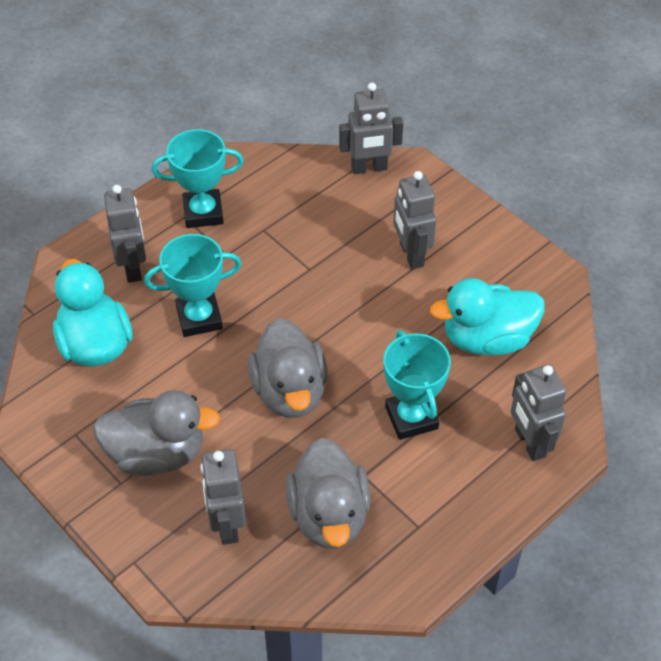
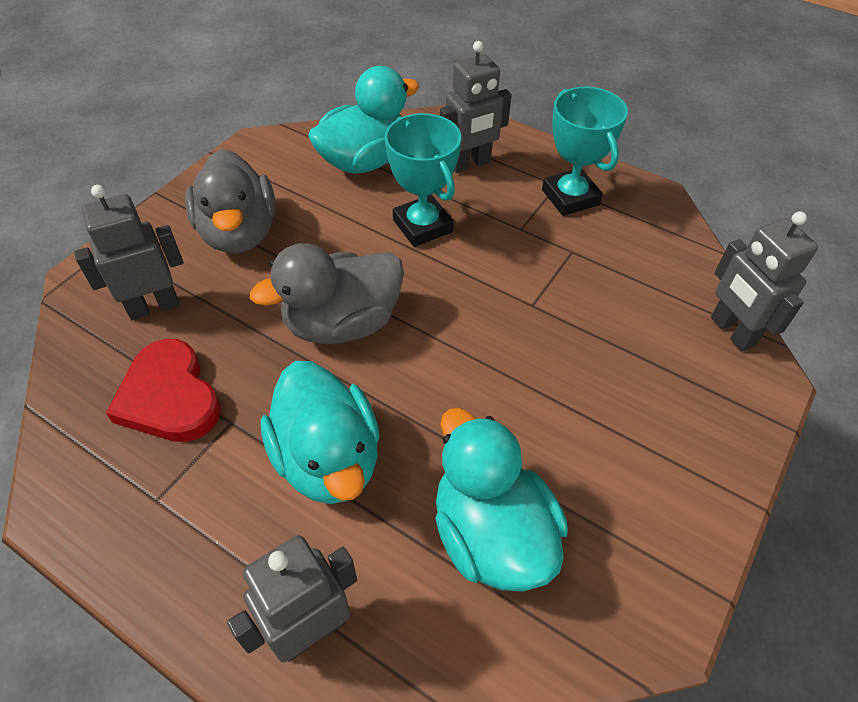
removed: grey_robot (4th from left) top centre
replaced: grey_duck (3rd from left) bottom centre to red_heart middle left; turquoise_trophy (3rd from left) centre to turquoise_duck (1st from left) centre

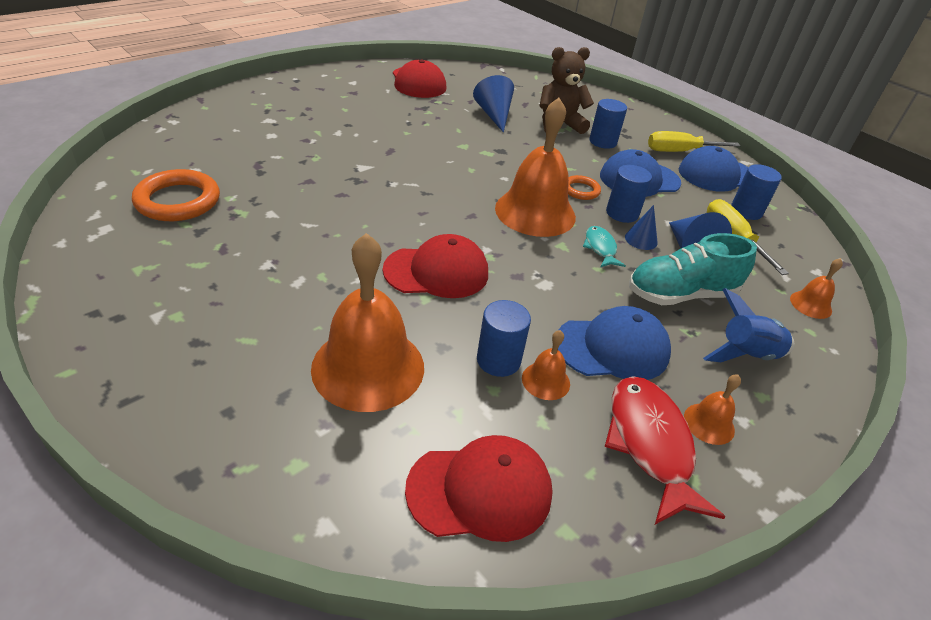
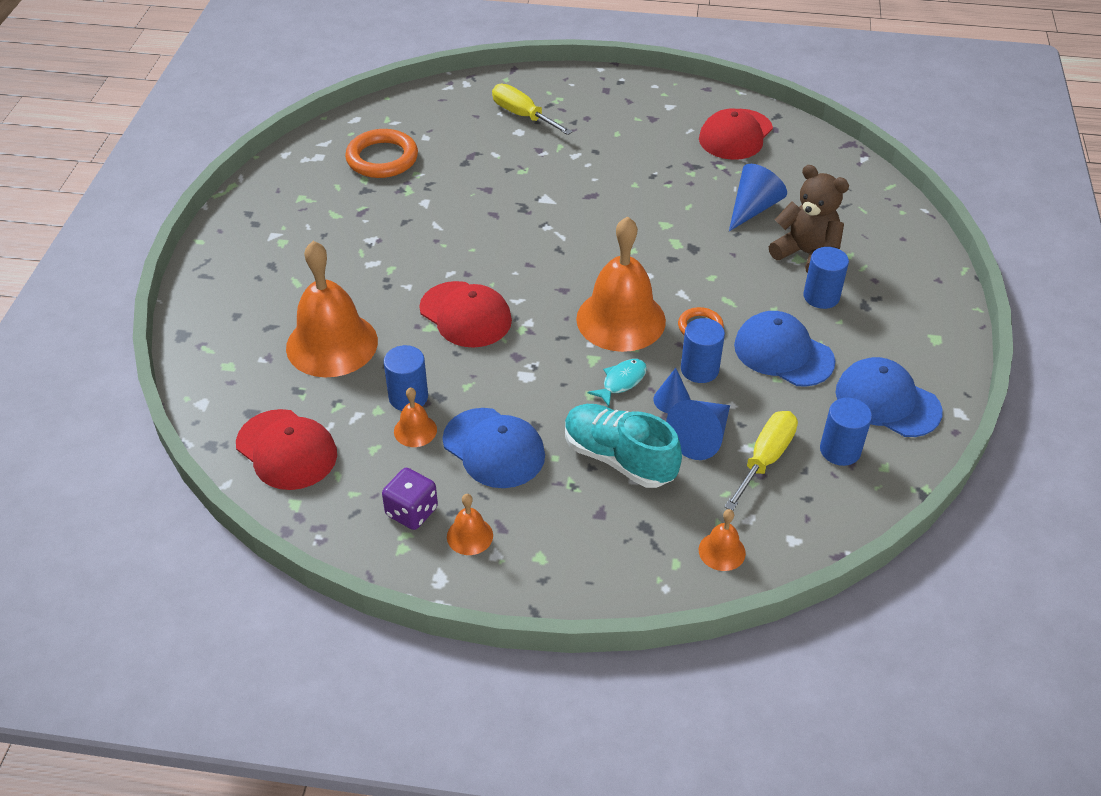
removed: blue_rocket middle right
moved: yellow_screwdriver (1st from left) top right to top centre
replaced: red_fish bottom right to purple_dice centre

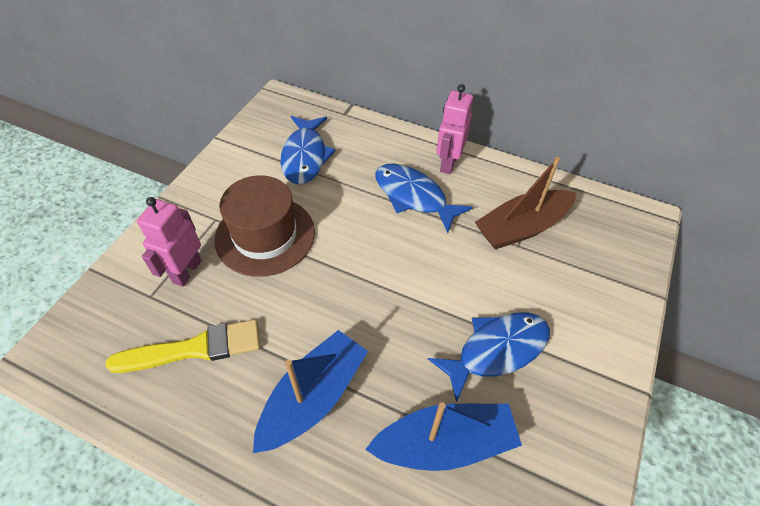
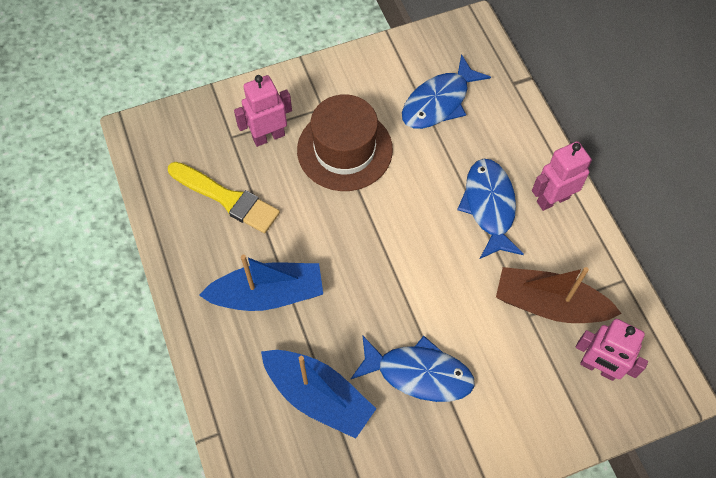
added: pink_robot (3rd from left) bottom right

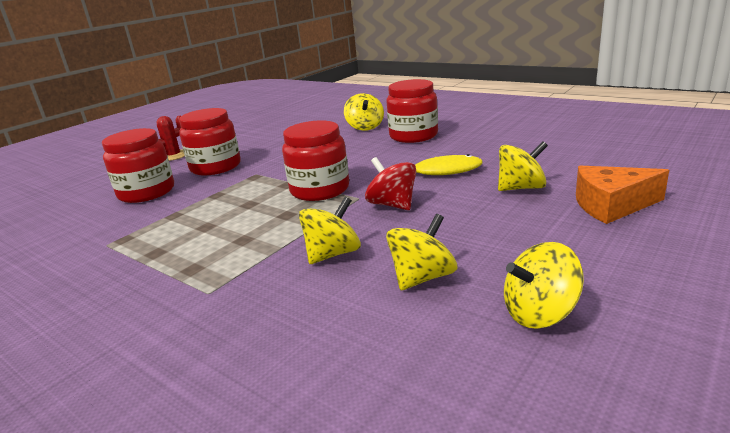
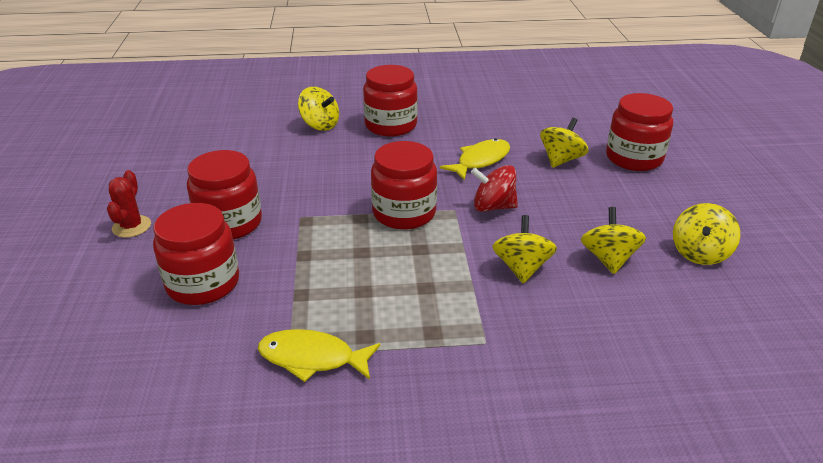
added: yellow_fish (1st from left) bottom centre
replaced: orange_cheese middle right to red_jar (5th from left) top right

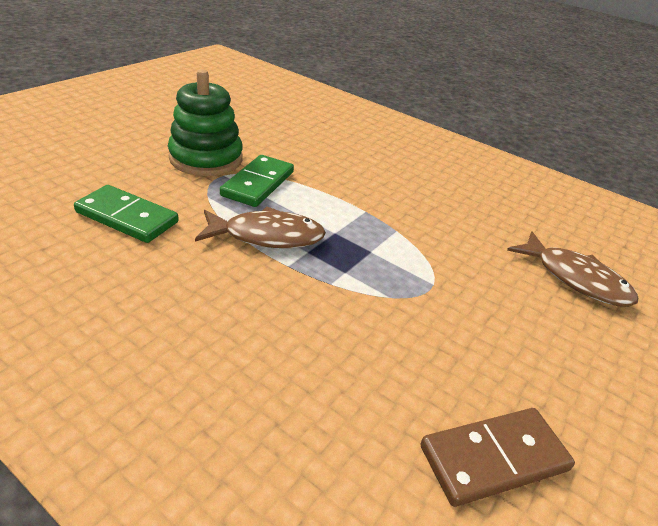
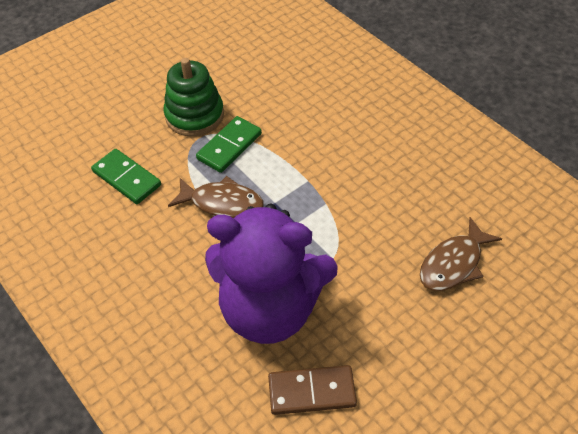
added: purple_teddy_bear centre
turned: brown_fish (2nd from left) middle right = middle right 75 degrees clockwise

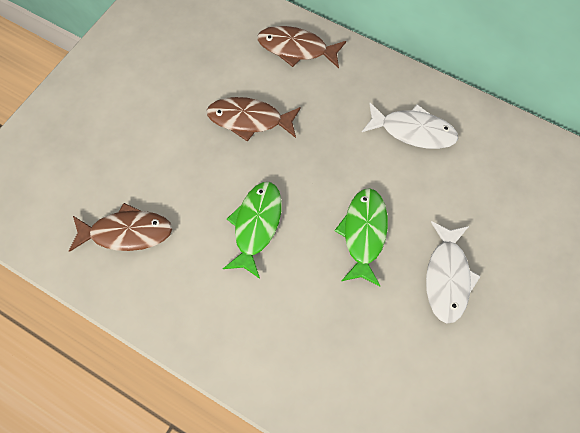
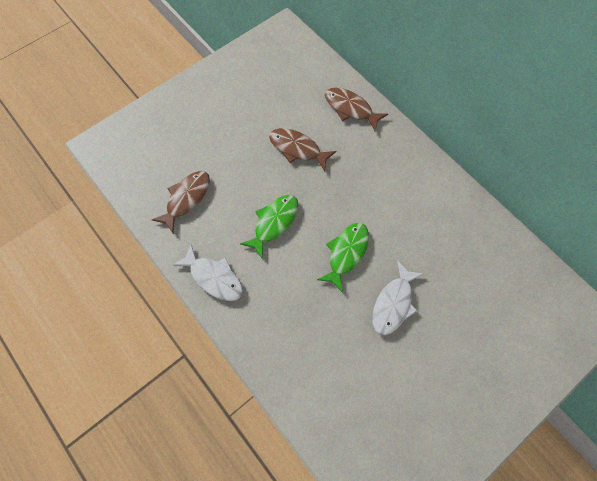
moved: white_fish (1st from left) top right to centre
turned: brown_fish (1st from left) middle left = middle left 75 degrees counterclockwise

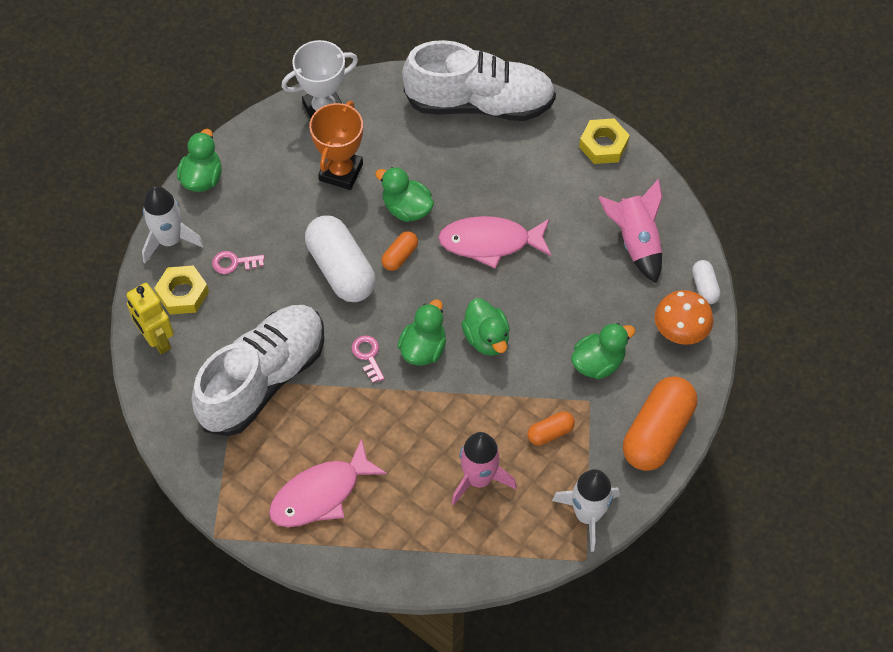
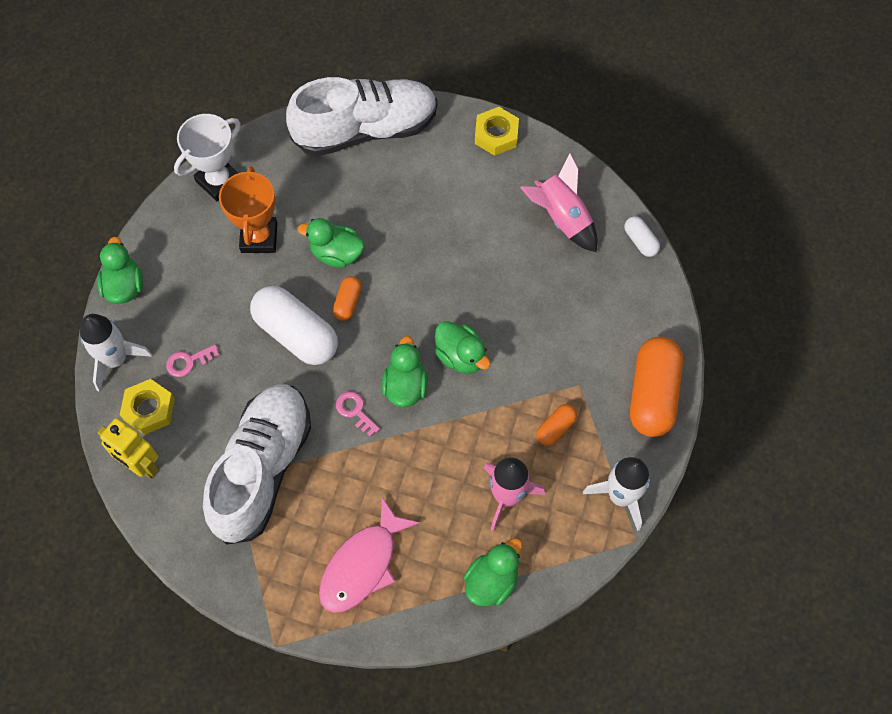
removed: pink_fish (2nd from left) centre; orange_mushroom middle right
moved: green_duck (5th from left) middle right to bottom centre

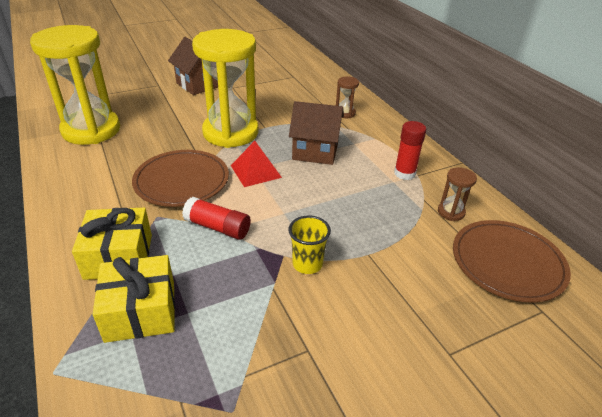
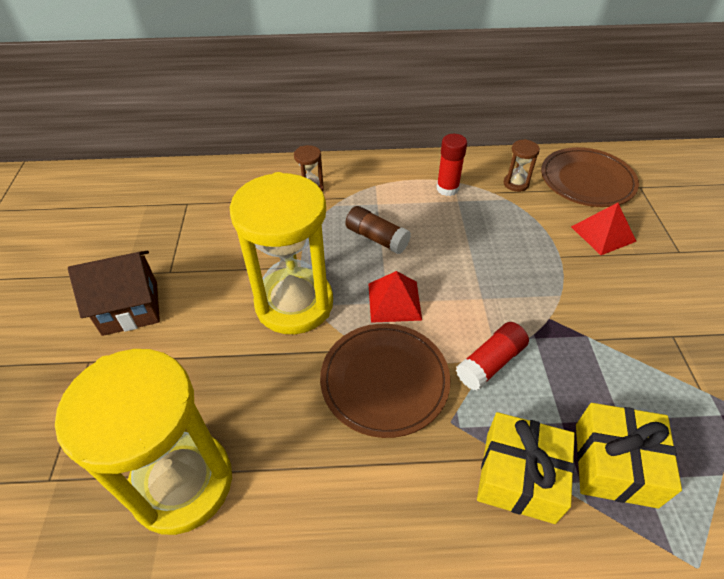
removed: yellow_cup centre
added: red_pyramid (2nd from left) middle right
replaced: brown_house (2nd from left) top centre to brown_glue_stick centre

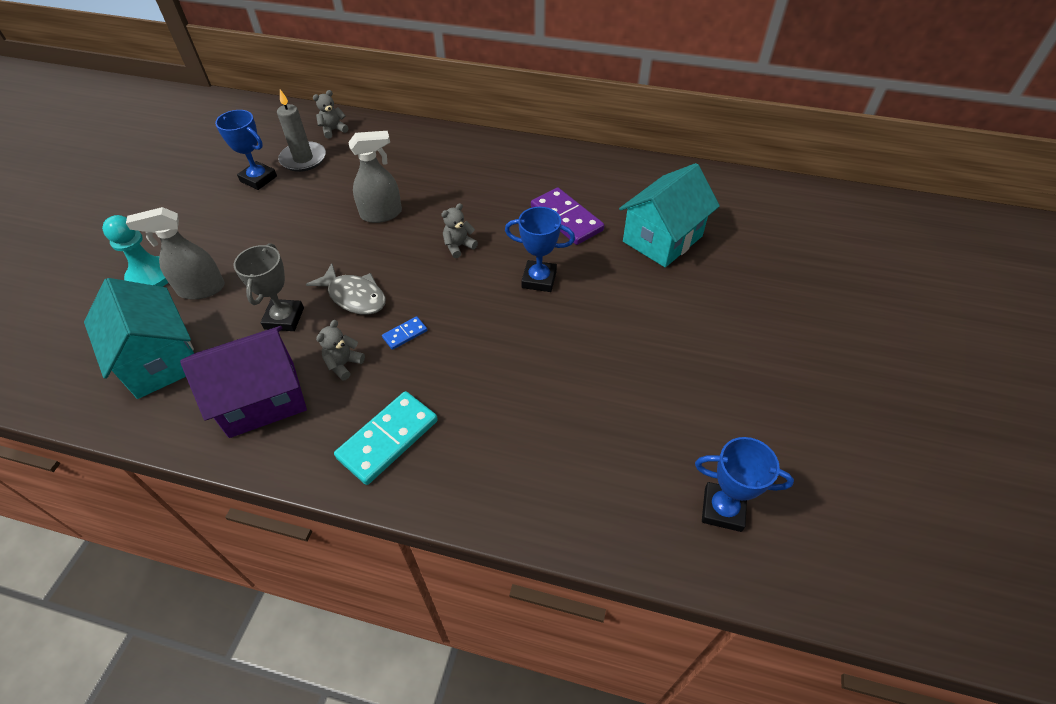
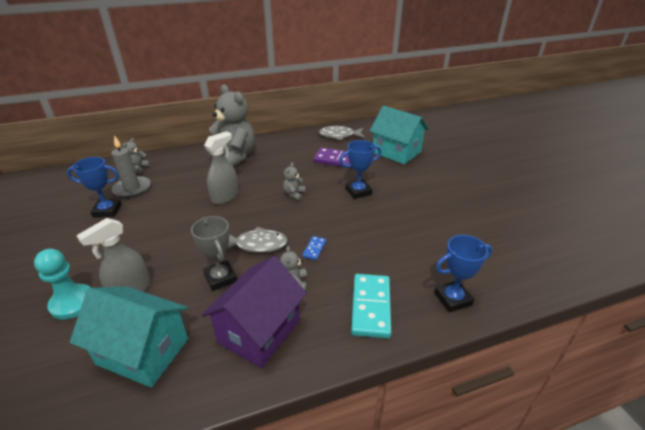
added: grey_teddy_bear (2nd from left) top centre; grey_fish (2nd from left) top centre
moved: blue_trophy (3rd from left) bottom right to middle right
turned: turquoise_house (2nd from left) top centre = top centre 60 degrees counterclockwise

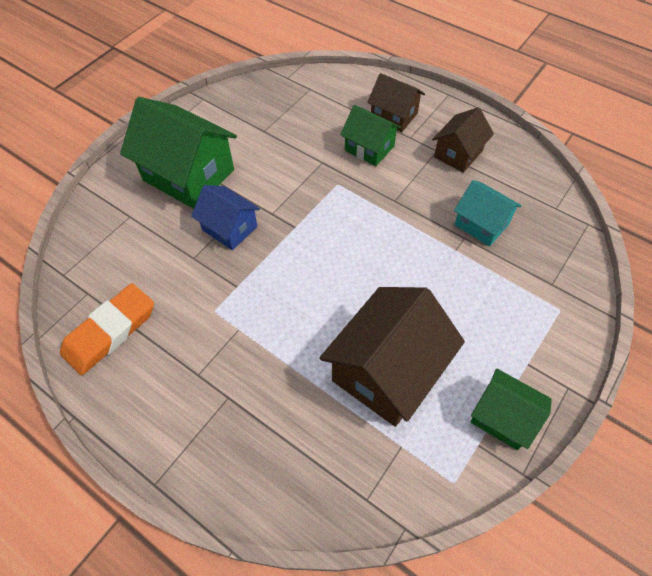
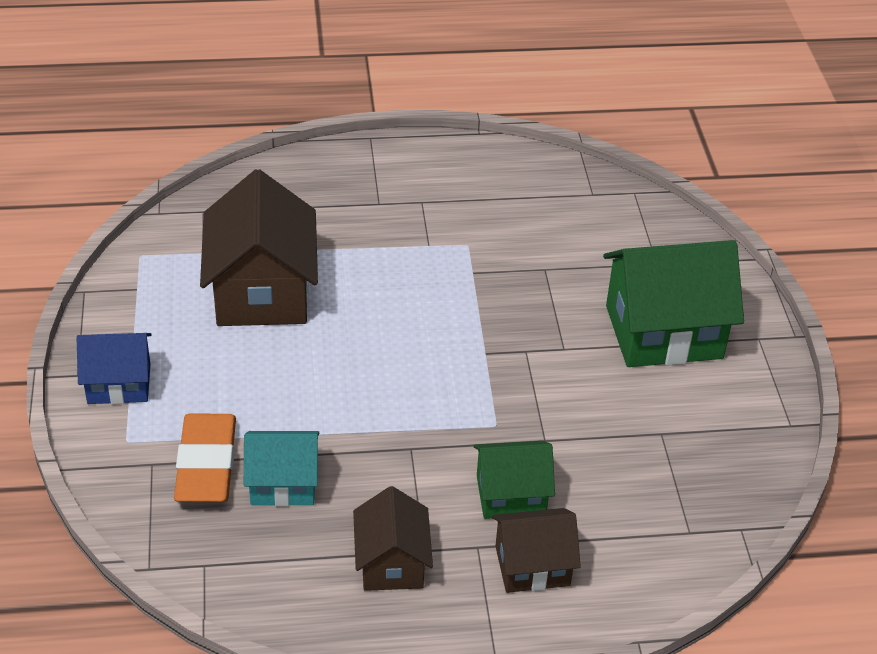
removed: green_house (3rd from left) bottom right
moved: orange_eraser middle left to bottom left; blue_house centre to middle left

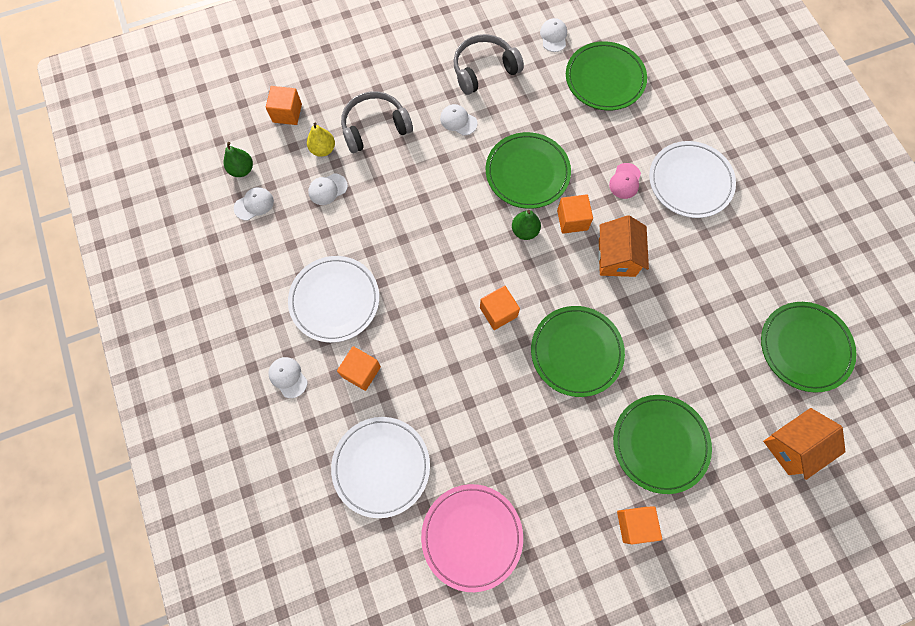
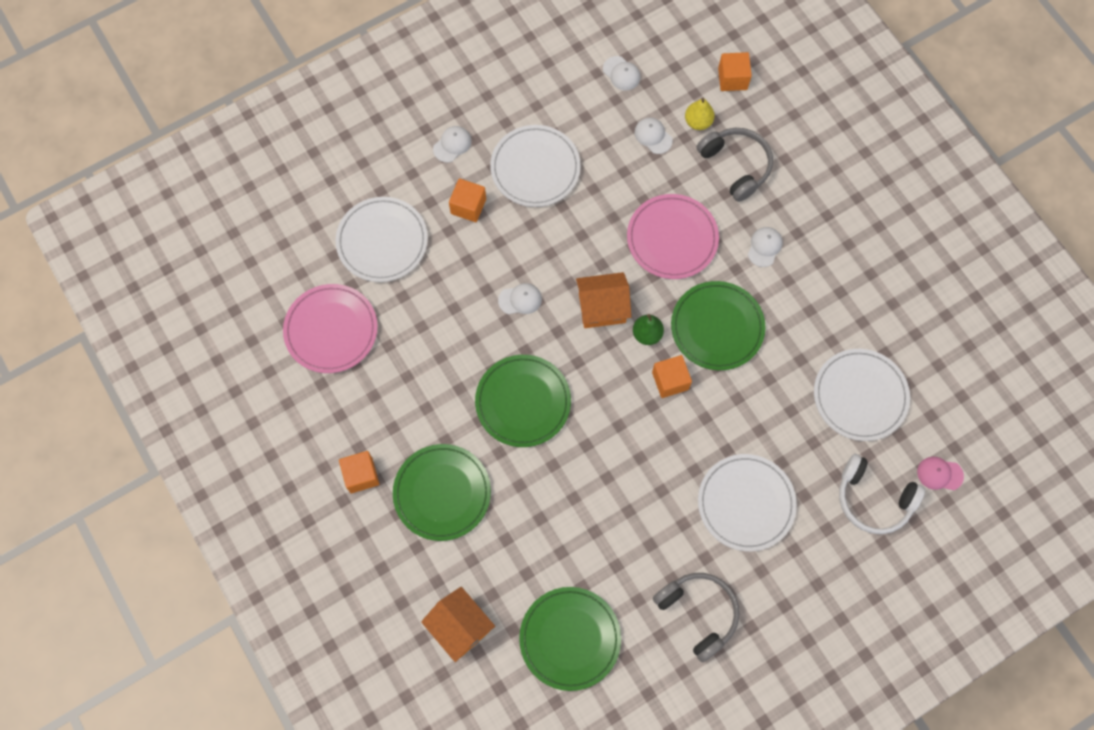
removed: green_pear (1st from left) top left; orange_cube (3rd from left) centre
added: pink_plate (2nd from left) top centre; white_headphones bottom right
moved: grey_headphones (2nd from left in the first image) top centre to grey_headphones (1st from left) bottom centre; white_cap (5th from left in the first image) top centre to white_cap (2nd from left) centre; orange_house (1st from left in the first image) middle right to orange_house (2nd from left) centre; pink_cap top right to middle right
recoloured: green_plate (3rd from left) top centre to white_plate (4th from left) middle right

